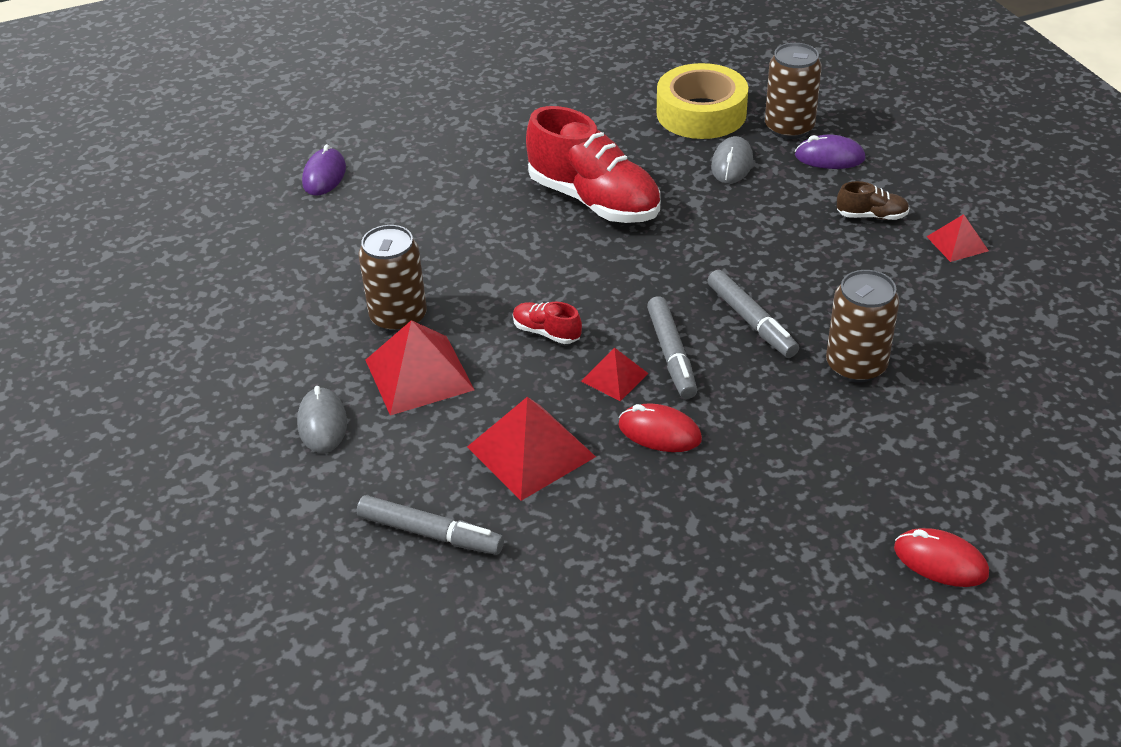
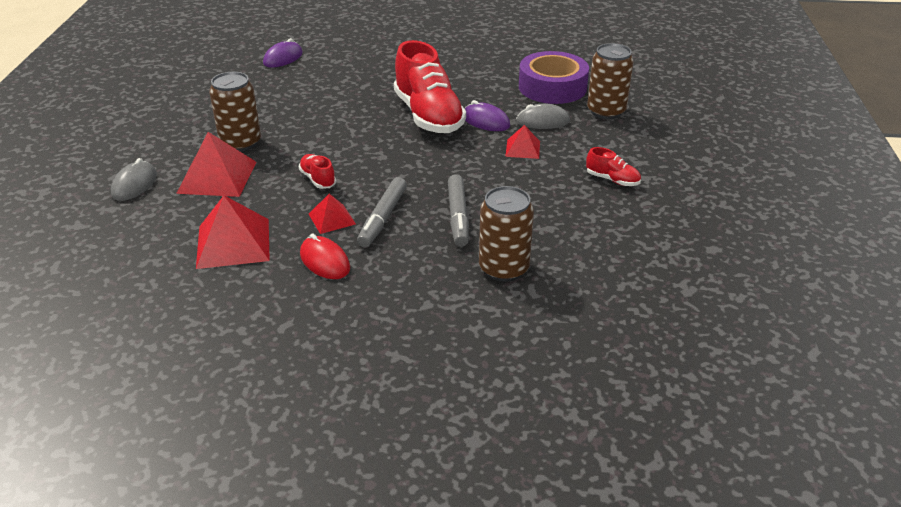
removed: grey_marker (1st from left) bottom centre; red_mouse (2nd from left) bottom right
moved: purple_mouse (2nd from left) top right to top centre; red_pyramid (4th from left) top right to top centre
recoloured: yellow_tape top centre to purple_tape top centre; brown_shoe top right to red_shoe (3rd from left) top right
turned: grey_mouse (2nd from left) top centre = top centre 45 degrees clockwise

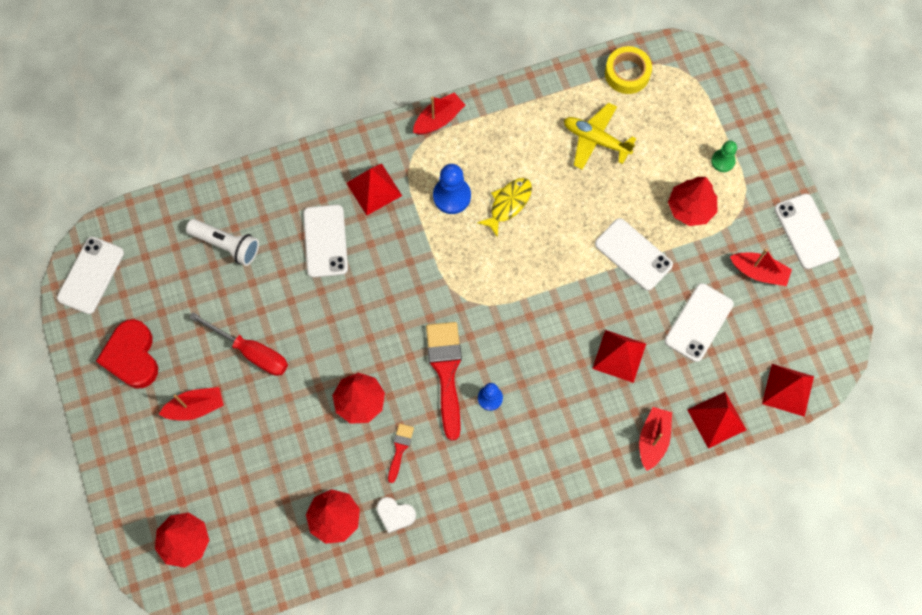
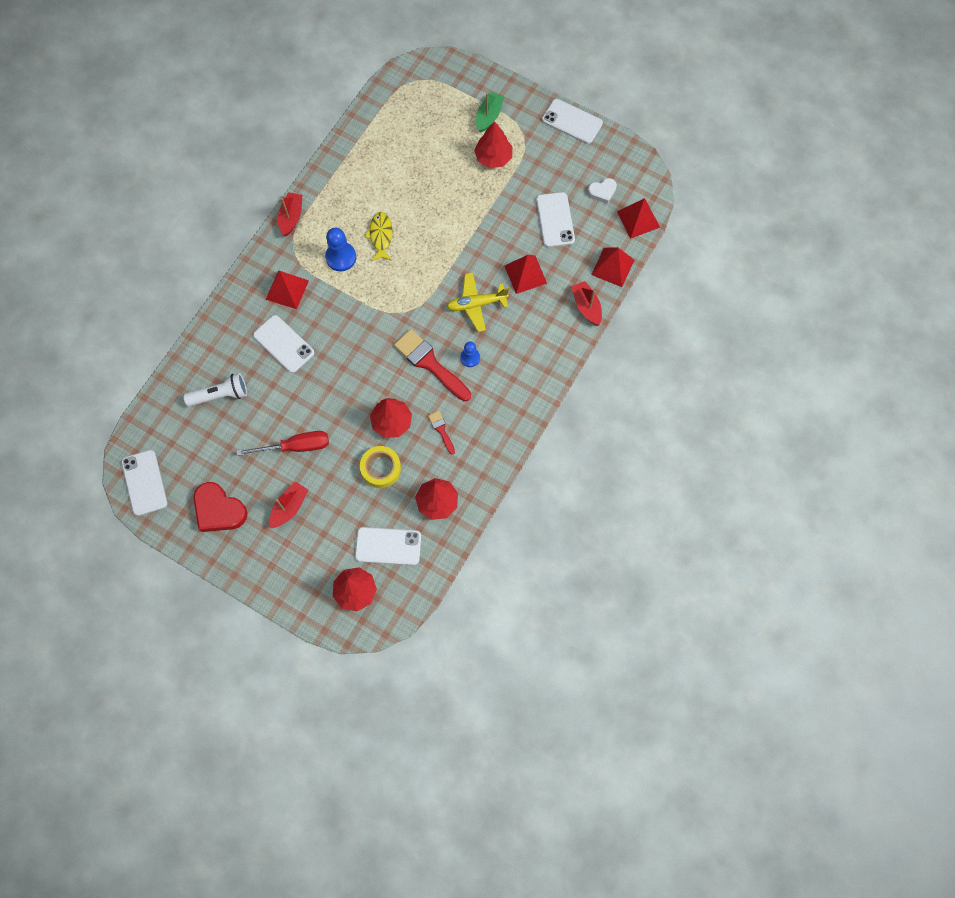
removed: red_boat (4th from left) middle right
moved: white_heart bottom centre to top centre; yellow_plane top centre to centre; white_phone (3rd from left) middle right to centre; yellow_tape top right to centre
replaced: green_pawn top right to green_boat top centre

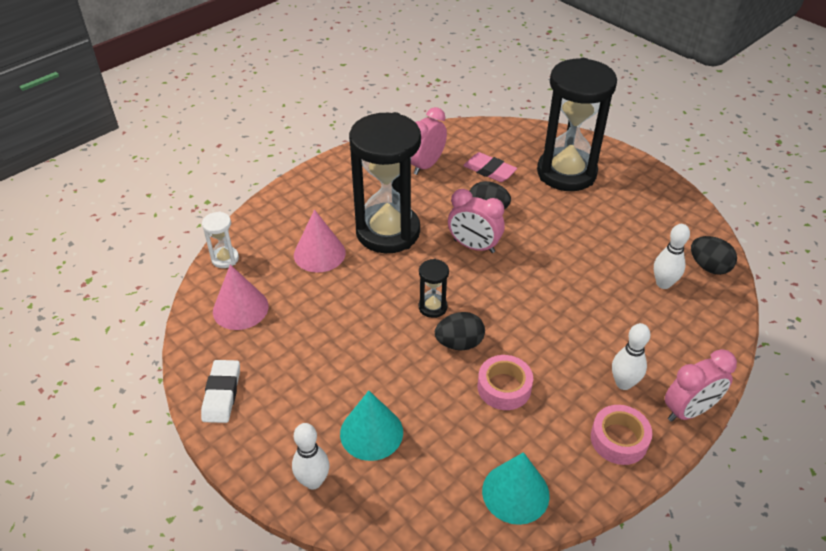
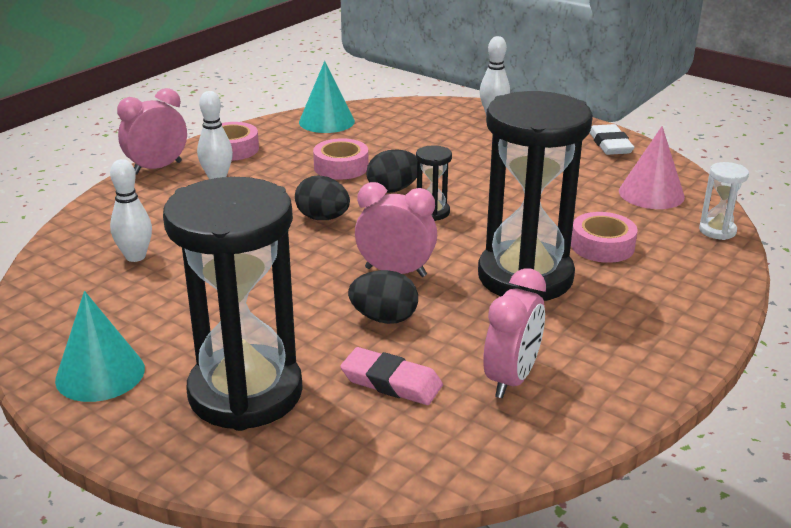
moved: turquoise_cone (1st from left) bottom centre to middle left; black_egg (3rd from left in the first image) middle right to black_egg (1st from left) centre
replaced: pink_cone (2nd from left) centre to pink_tape (3rd from left) middle right

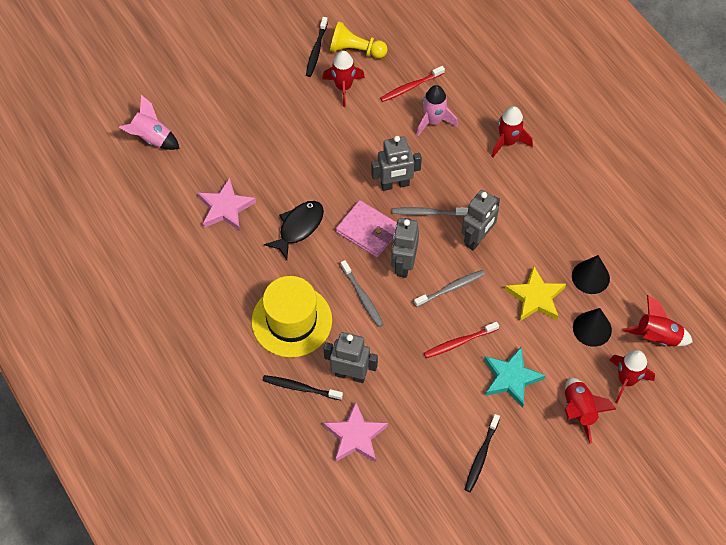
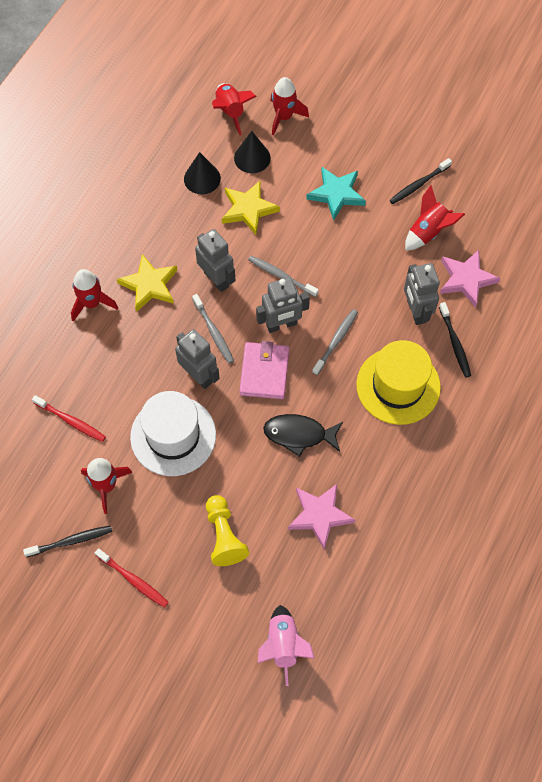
removed: pink_rocket (2nd from left) top centre
added: yellow_star (1st from left) middle left; white_hat middle left
moved: yellow_pawn top centre to bottom centre; red_toothbrush (2nd from left) centre to bottom left; red_rocket (3rd from left in the first image) bottom right to red_rocket (5th from left) top right
turned: grey_robot (4th from left in the first image) centre = top centre 45 degrees clockwise; black_toothbrush (3rd from left in the first image) bottom centre = top right 150 degrees clockwise

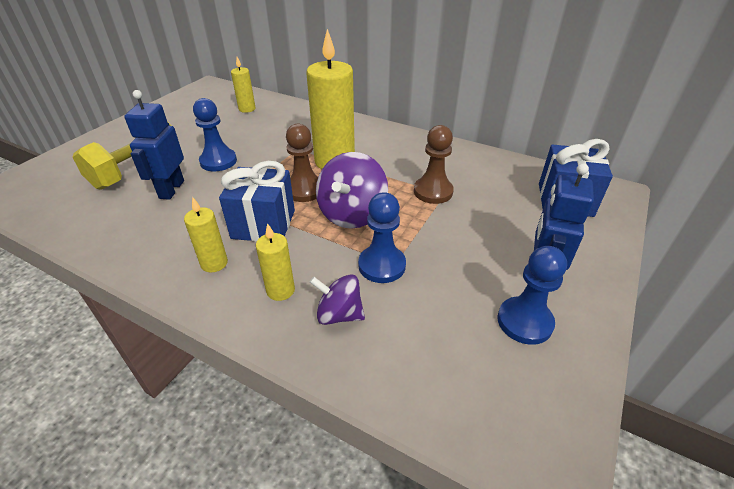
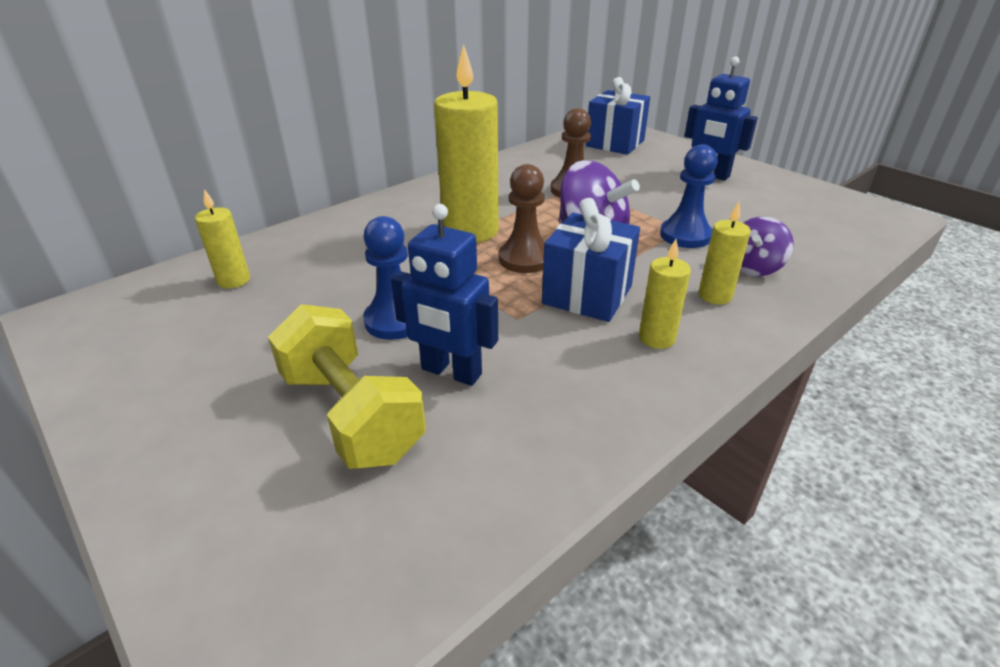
removed: blue_pawn (3rd from left) middle right

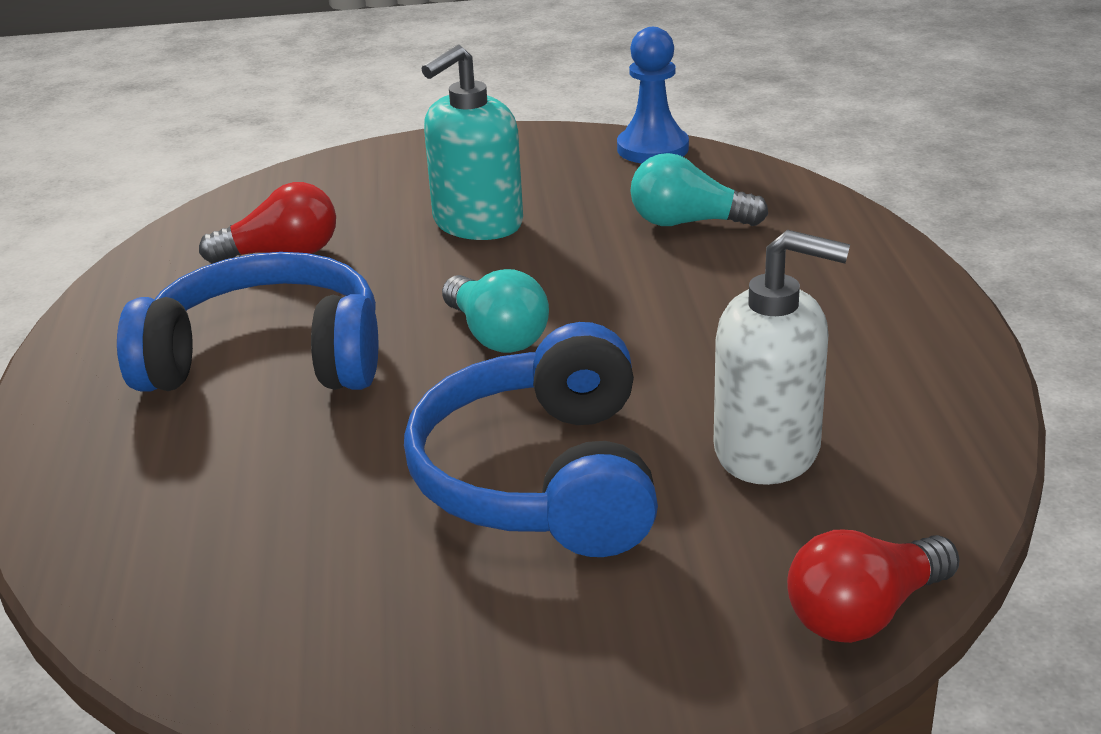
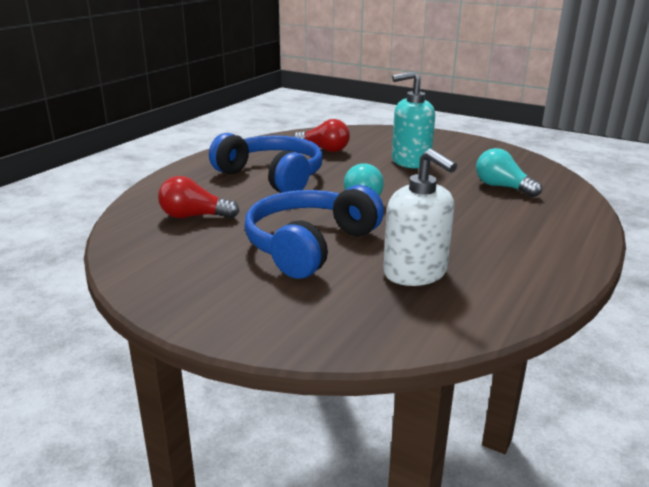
removed: blue_pawn top centre
moved: red_light_bulb (2nd from left in the first image) bottom right to red_light_bulb (1st from left) middle left

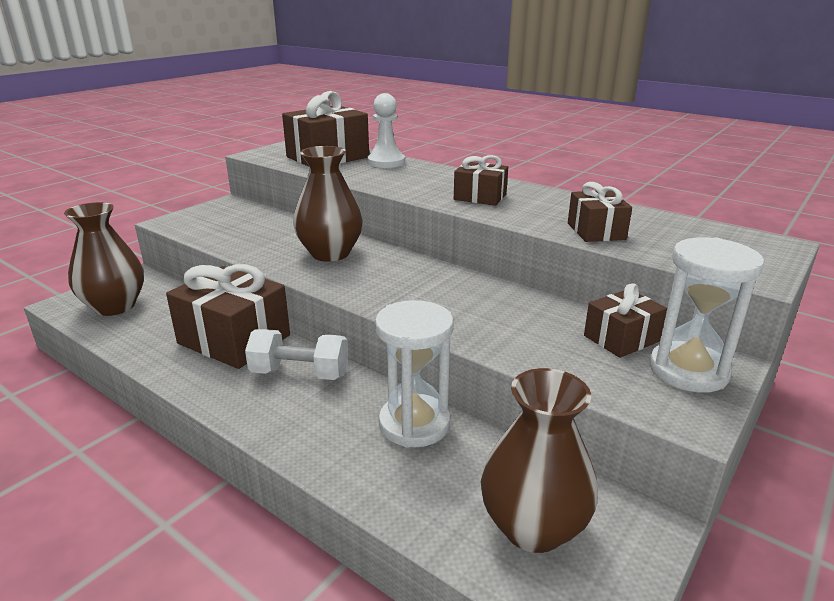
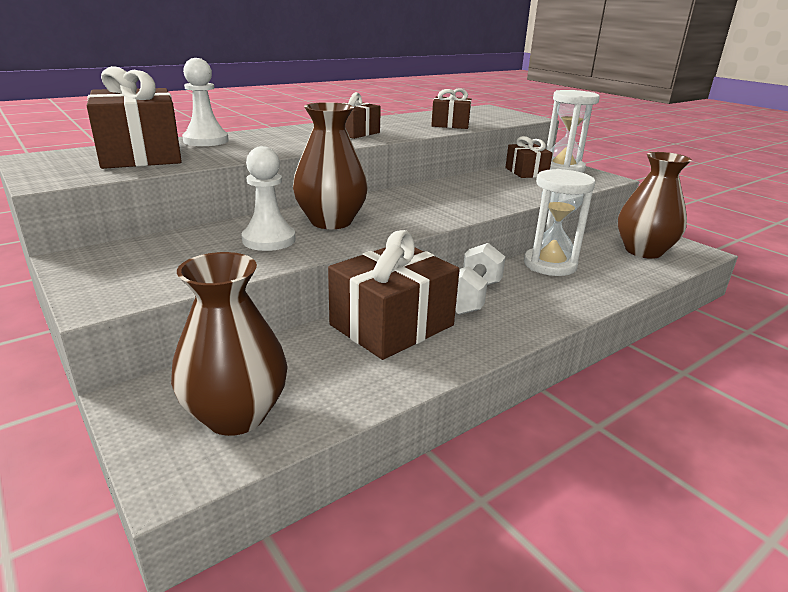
added: white_pawn (2nd from left) centre

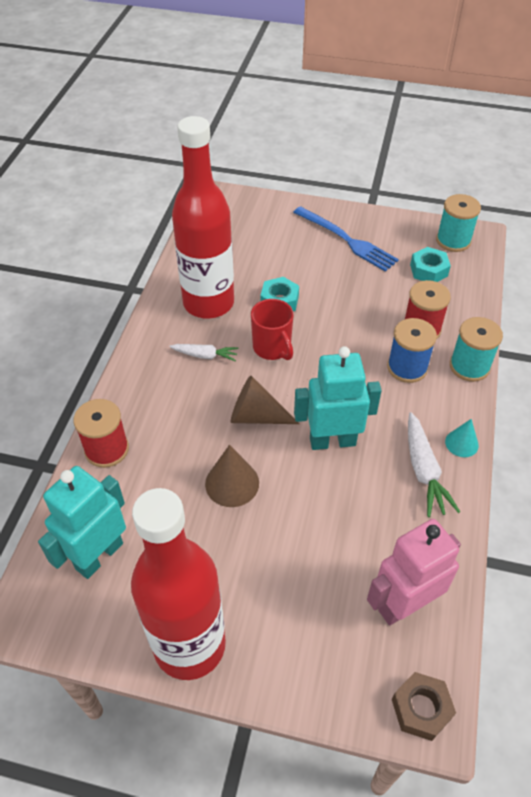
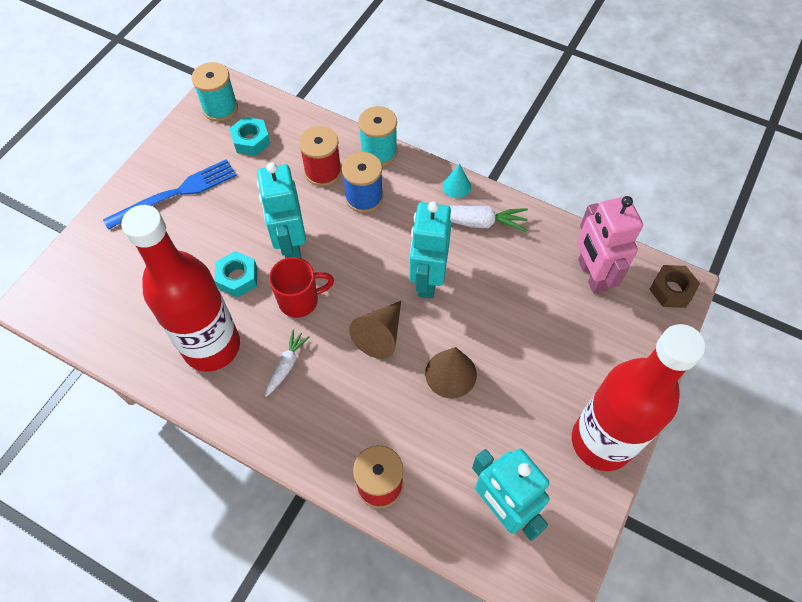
added: turquoise_robot (1st from left) centre

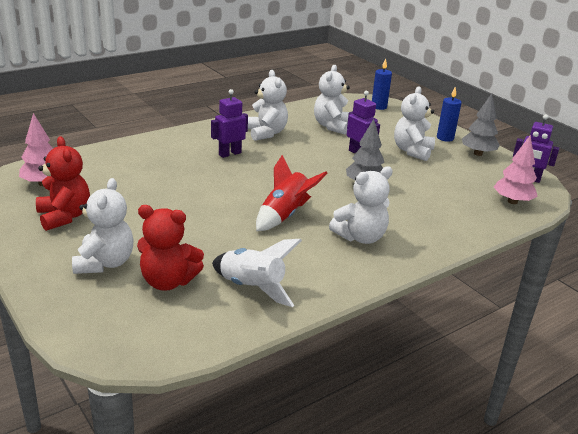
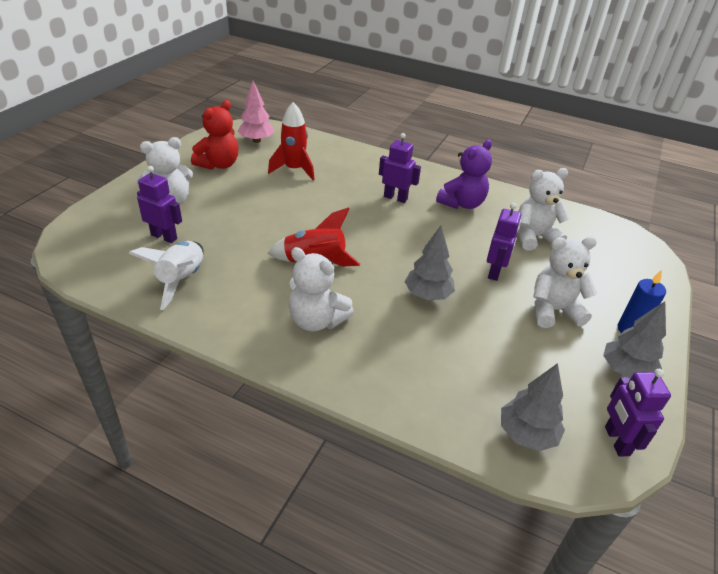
removed: blue_candle (1st from left) top centre
added: red_rocket (1st from left) top centre
replaced: red_teddy_bear (2nd from left) middle left to purple_robot (1st from left) middle left
recoloured: white_teddy_bear (2nd from left) top centre to purple_teddy_bear top centre; pink_tree (2nd from left) middle right to grey_tree (2nd from left) bottom right

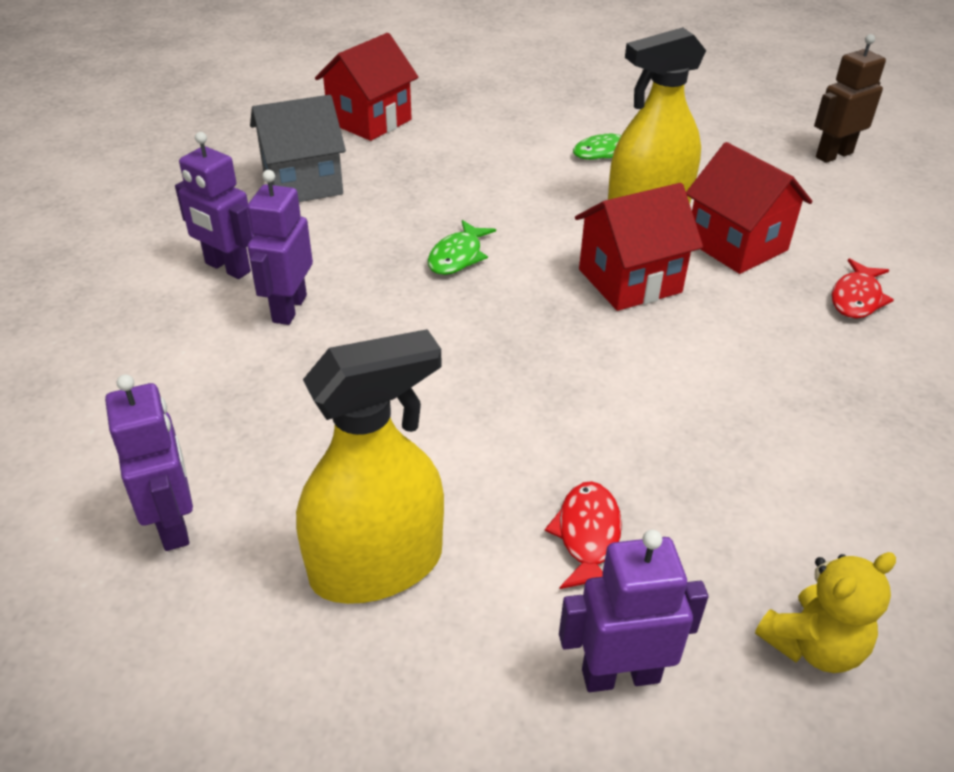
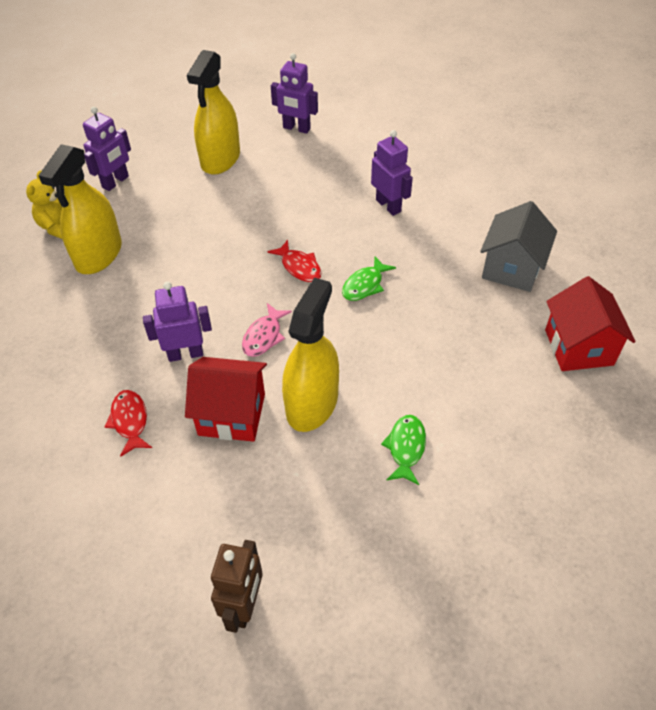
added: yellow_spray_bottle (1st from left) top left
moved: purple_robot (2nd from left) top left to middle left; red_fish (1st from left in the first image) bottom centre to red_fish (2nd from left) centre
replaced: red_house (2nd from left) top right to pink_fish centre
turned: green_fish (1st from left) top centre = centre 120 degrees counterclockwise

